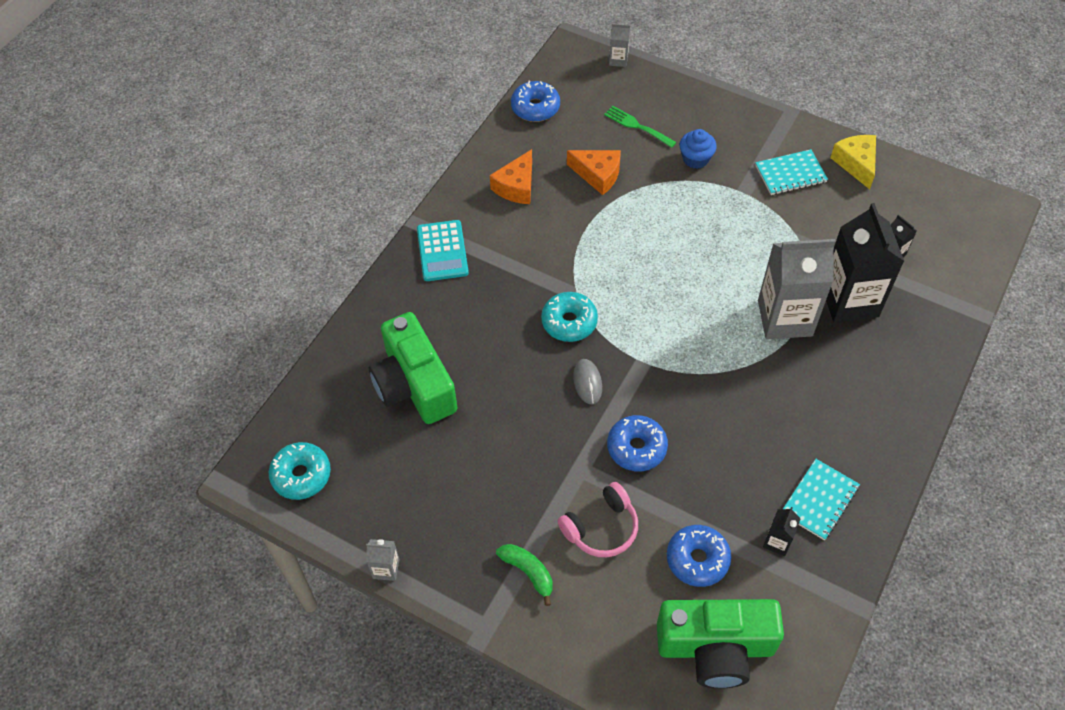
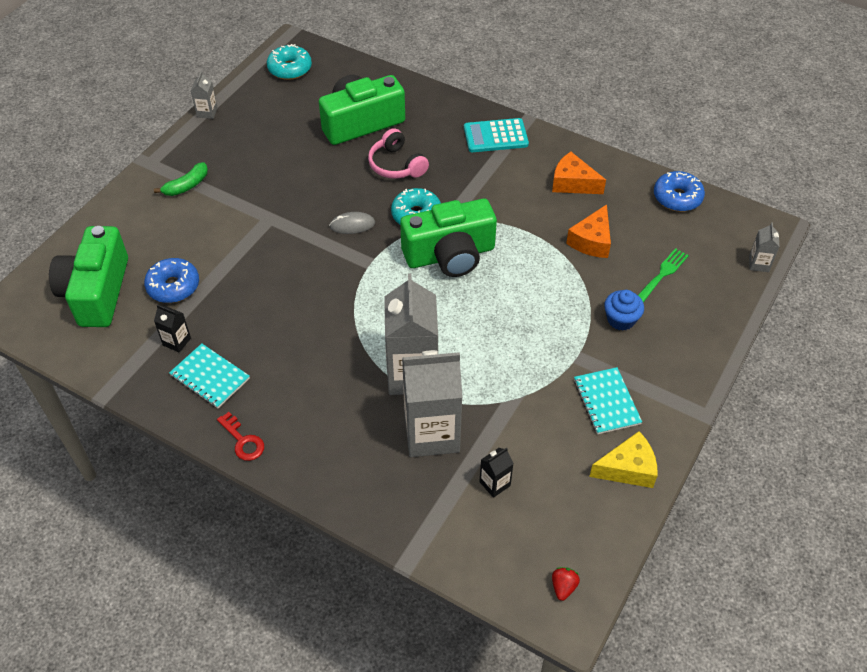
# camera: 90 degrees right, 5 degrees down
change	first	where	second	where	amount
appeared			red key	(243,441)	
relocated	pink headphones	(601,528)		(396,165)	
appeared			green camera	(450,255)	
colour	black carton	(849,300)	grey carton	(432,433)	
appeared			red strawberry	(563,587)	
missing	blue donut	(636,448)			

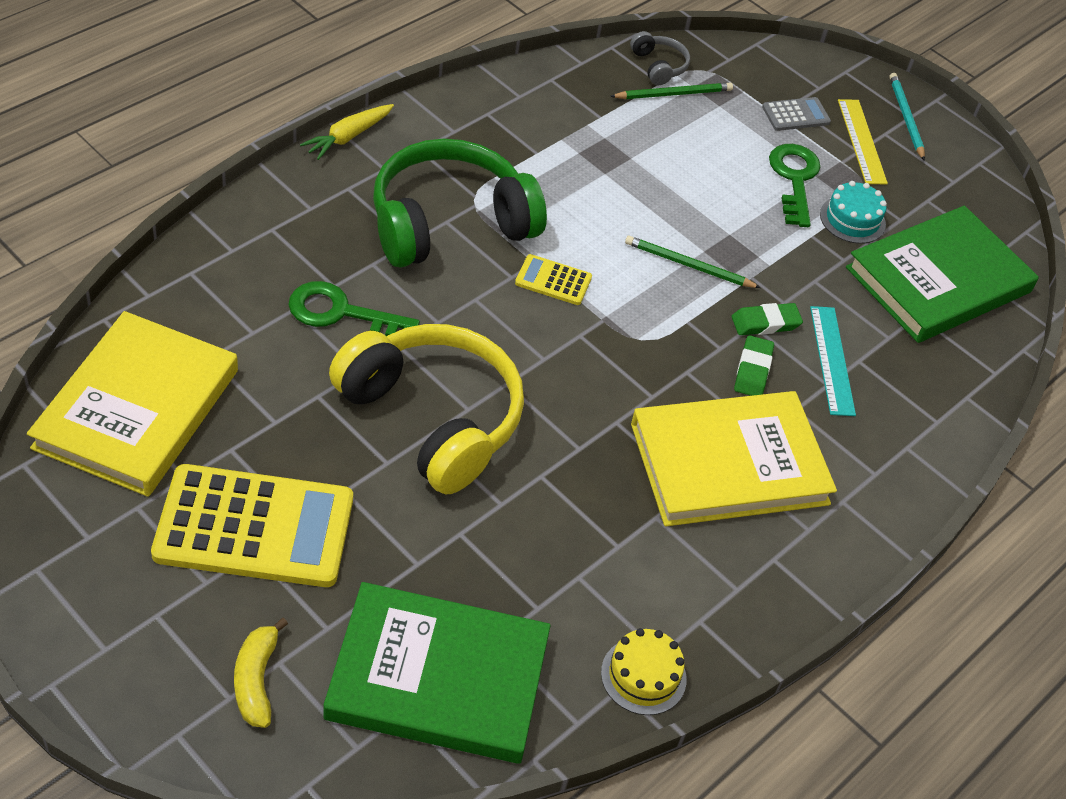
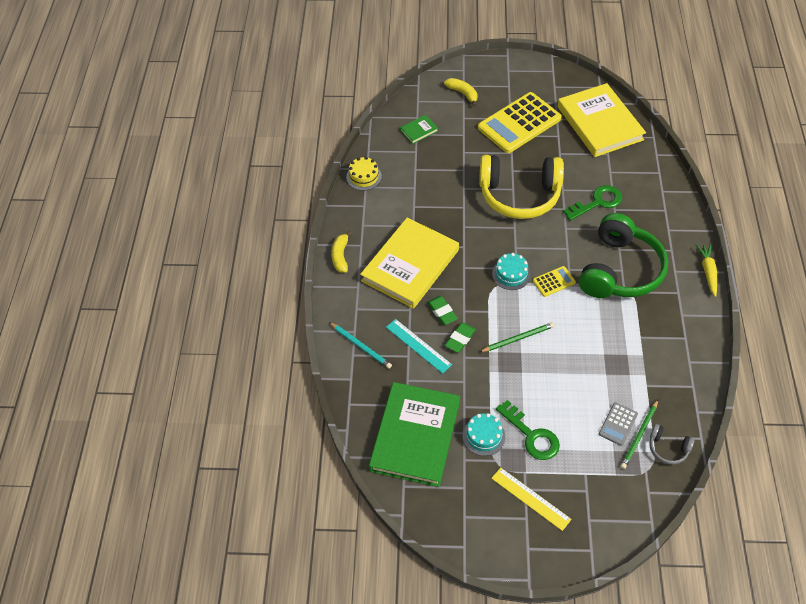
# camera: 145 degrees right, 5 degrees up
change	first	where	second	where	amount
relocated	turquoise pencil	(905,117)		(361,346)	
appeared			yellow banana	(340,256)	
size	green book	(438,678)		(419,130)	x0.41
appeared			turquoise cake	(511,274)	
relocated	grey calculator	(796,115)		(618,424)	

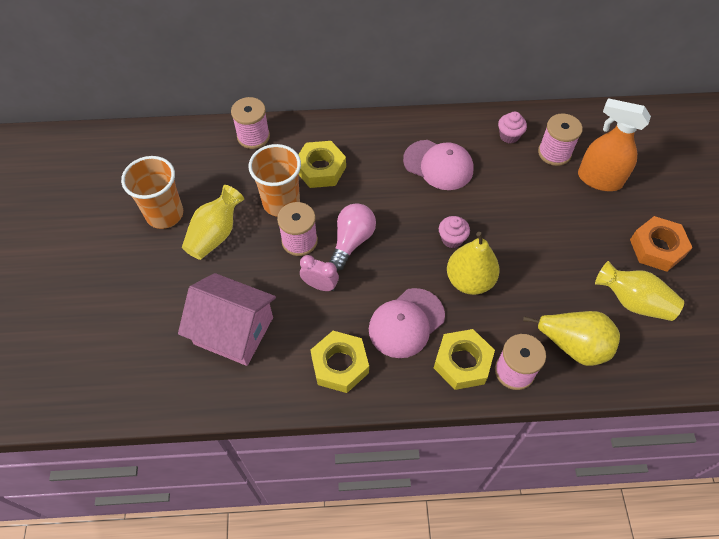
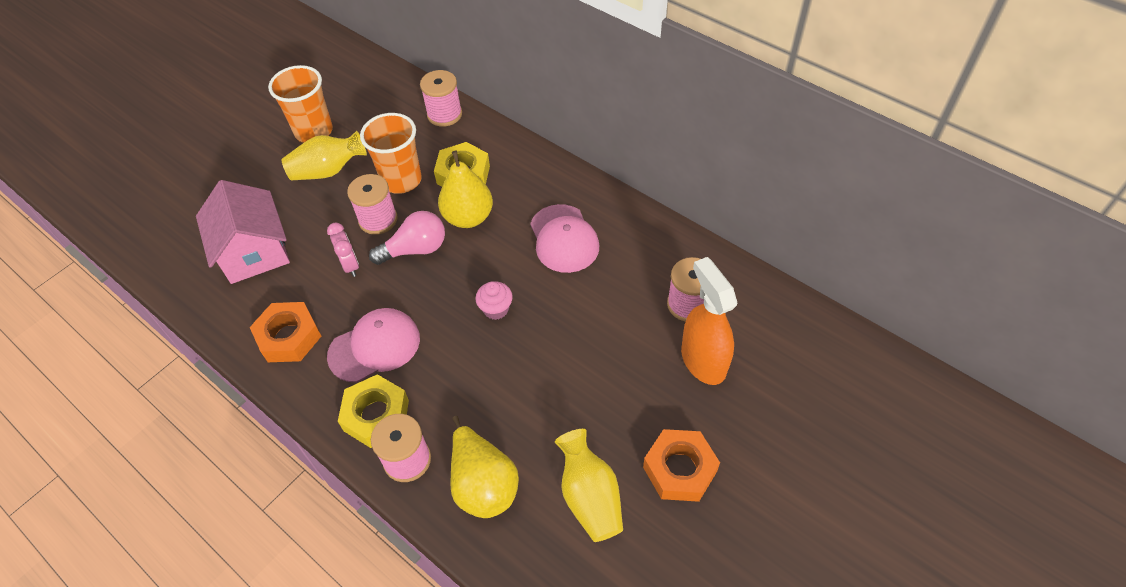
# camera: 45 degrees right, 5 degrees down
change	first	where	second	where	amount
colour	yellow nut	(340,365)	orange nut	(289,337)	
spun	pink cap	(406,323)		(374,347)	150 degrees clockwise
relocated	yellow pear	(469,280)		(468,217)	
missing	pink cupcake	(509,136)			

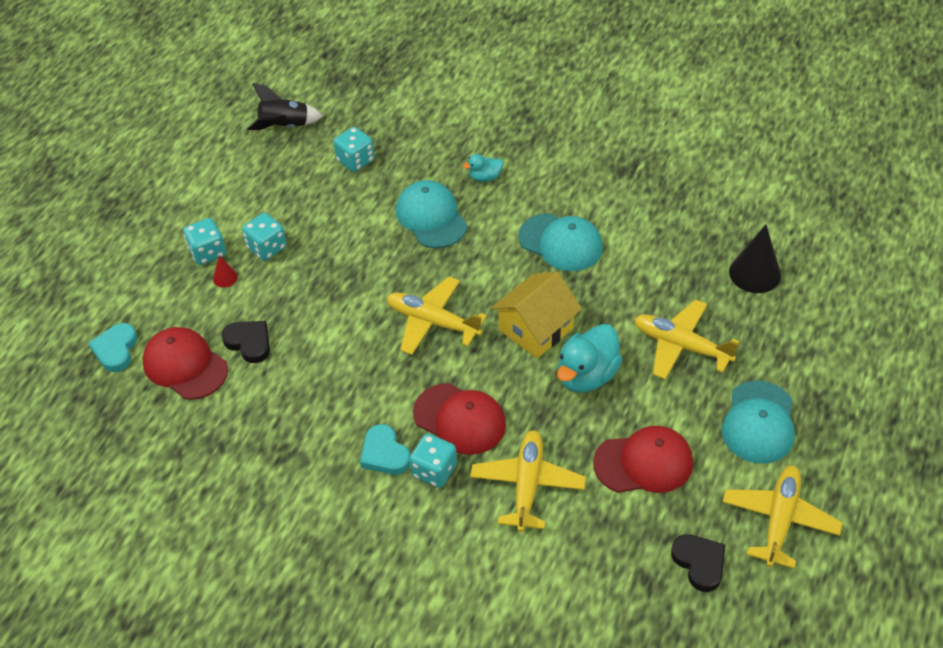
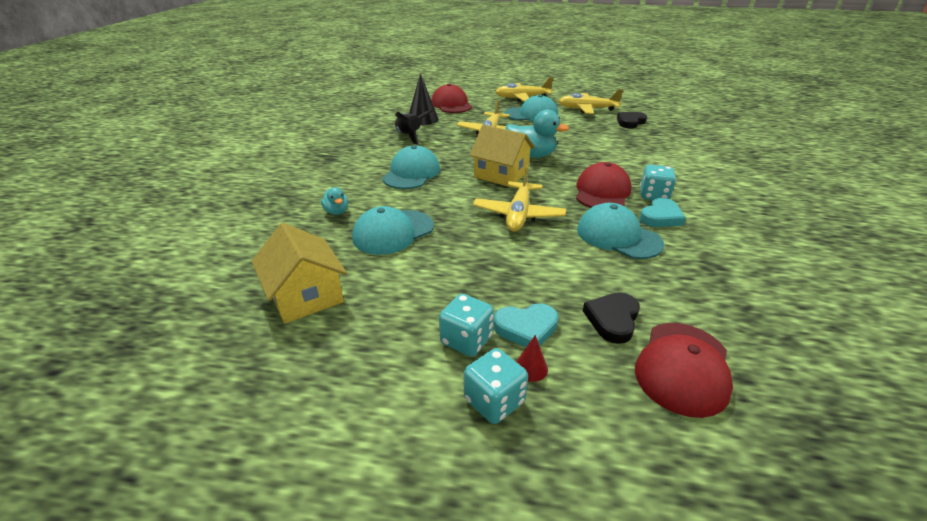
# camera: 105 degrees left, 15 degrees down
change	first	where	second	where	amount
exchanged	turquoise dice	(355,160)	yellow house	(306,295)	
relocated	black rocket	(284,126)		(409,136)	
relocated	red cap	(644,463)		(451,104)	
relocated	turquoise heart	(116,350)		(526,328)	
relocated	yellow plane	(527,485)		(522,98)	
appeared			turquoise cap	(618,236)	

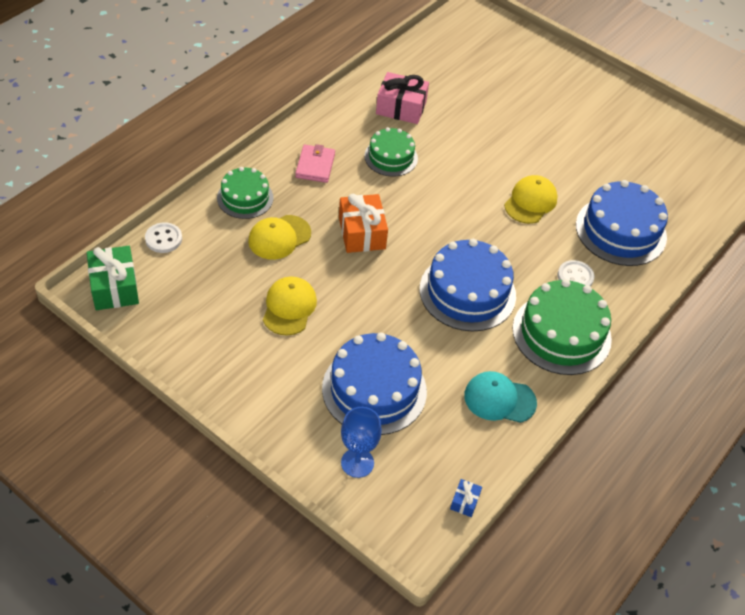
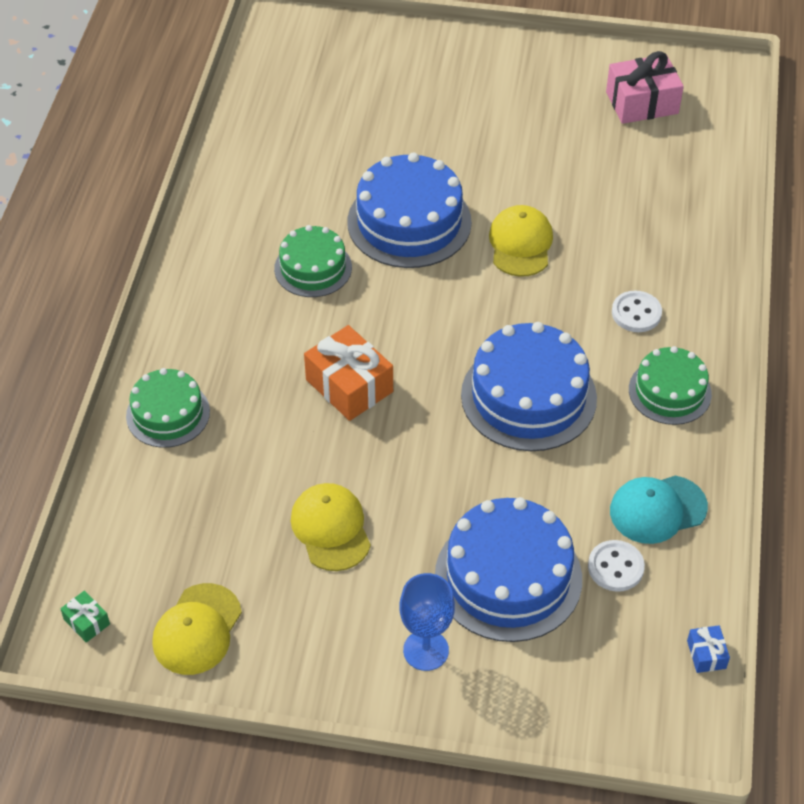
# camera: 25 degrees left, 0 degrees up
change	first	where	second	where	amount
size	green gift	(114,287)		(87,622)	x0.47
relocated	yellow cap	(279,237)		(197,629)	
relocated	blue cake	(621,231)		(409,222)	
relocated	blue goblet	(357,463)		(426,650)	
relocated	white button	(163,239)		(615,567)	
relocated	pink gift	(401,108)		(642,103)	
size	green cake	(561,333)		(670,391)	x0.61
missing	pink wallet	(315,166)			

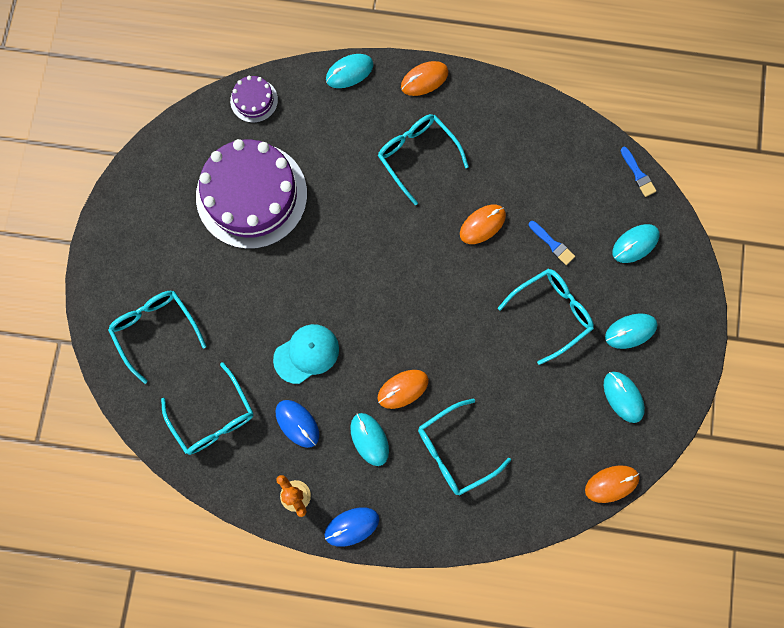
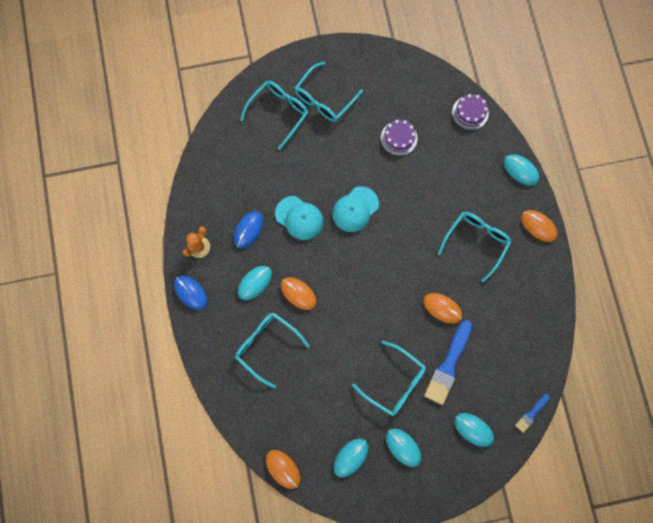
# camera: 70 degrees right, 0 degrees up
change	first	where	second	where	amount
relocated	turquoise glasses	(213,417)		(324,99)	
appeared			turquoise cap	(355,209)	
size	purple cake	(251,195)		(399,138)	x0.44
size	blue brush	(552,244)		(448,365)	x1.94

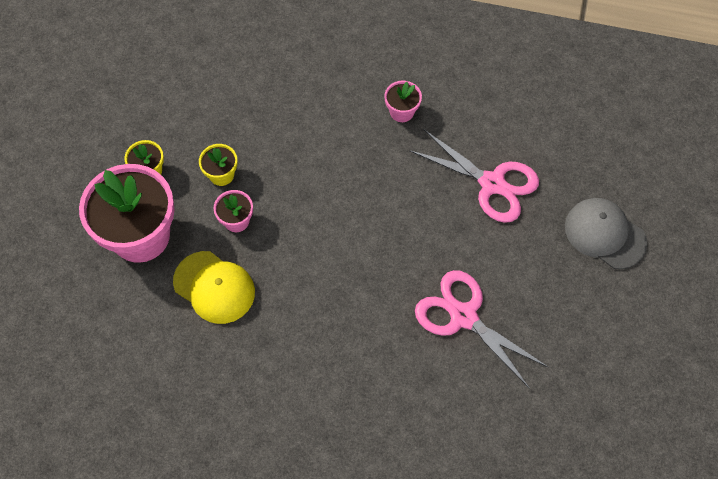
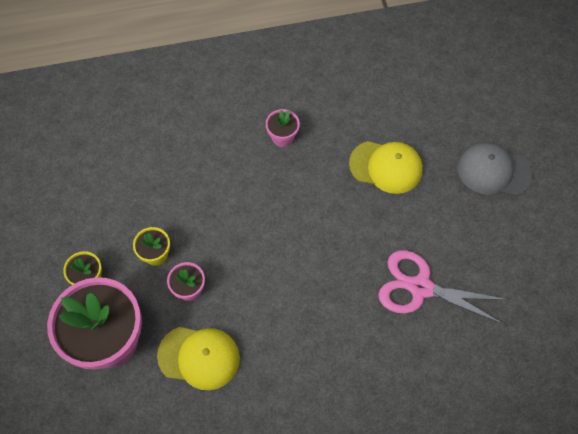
# camera: 25 degrees left, 0 degrees up
change	first	where	second	where	amount
exchanged	pink scissors	(492,183)	yellow cap	(386,167)	

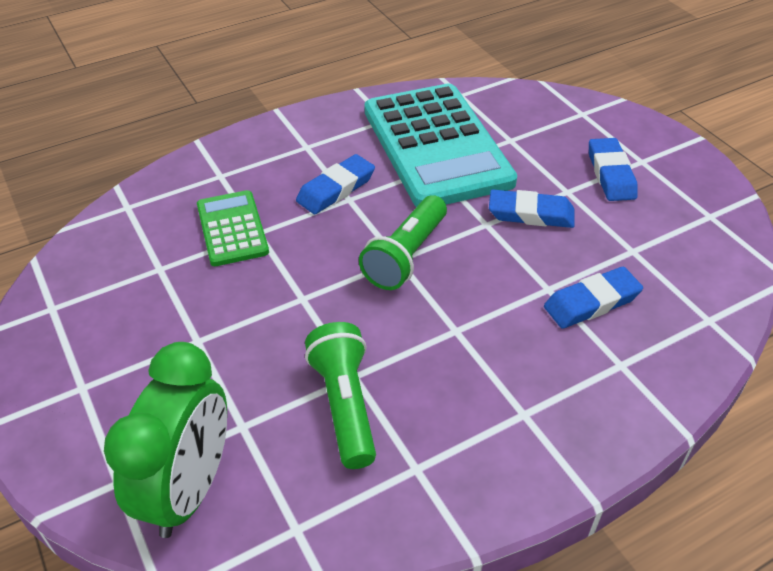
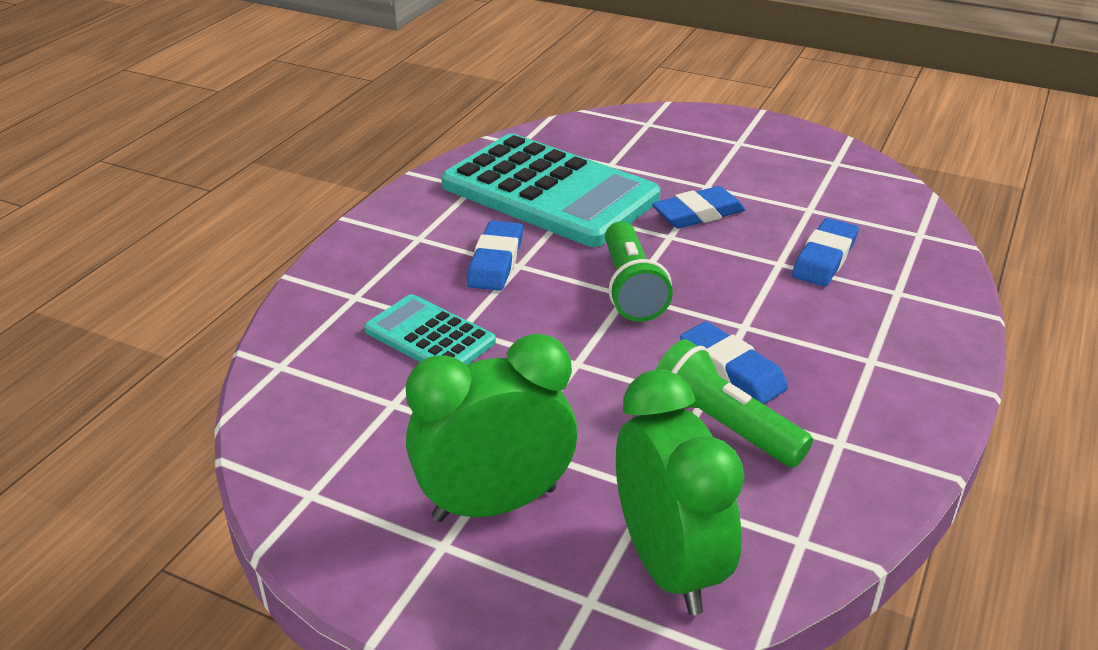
# camera: 35 degrees left, 10 degrees down
change	first	where	second	where	amount
colour	green calculator	(232,229)	turquoise calculator	(429,336)	
appeared			green clock	(494,503)	
relocated	blue eraser	(611,174)		(732,369)	

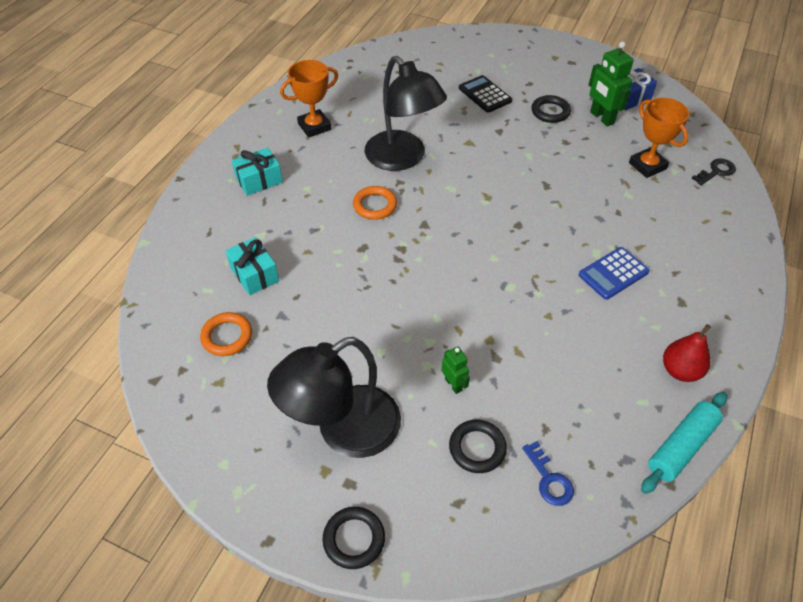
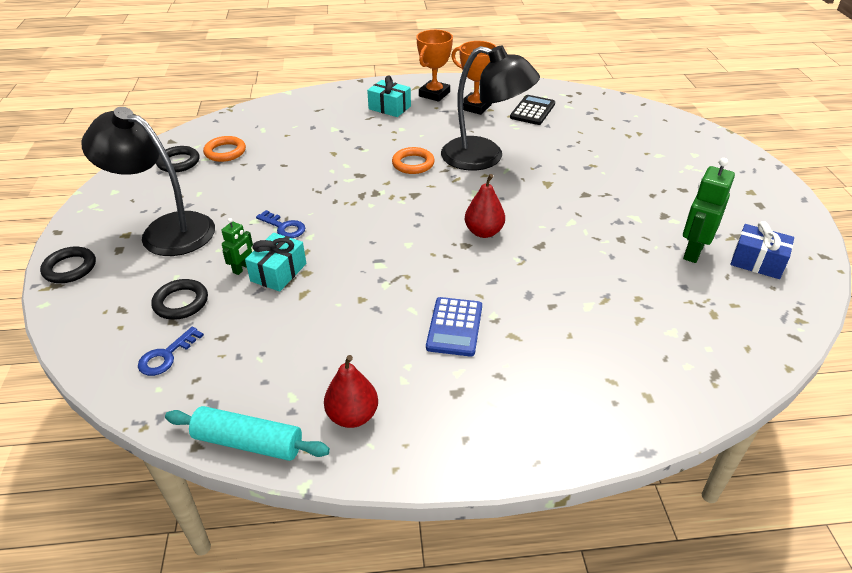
# camera: 60 degrees right, 10 degrees down
change	first	where	second	where	amount
relocated	black ring	(550,112)		(178,162)	
relocated	turquoise gift	(254,274)		(278,272)	
appeared			blue key	(284,227)	
relocated	orange trophy	(647,166)		(434,94)	
spun	blue calculator	(613,273)		(454,327)	105 degrees counterclockwise
spun	black lamp	(402,158)		(484,157)	90 degrees counterclockwise
appeared			red pear	(484,232)	
relocated	black calculator	(485,94)		(532,111)	
missing	black key	(716,171)			

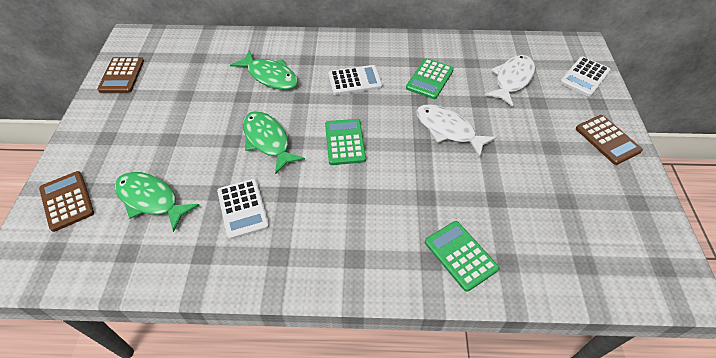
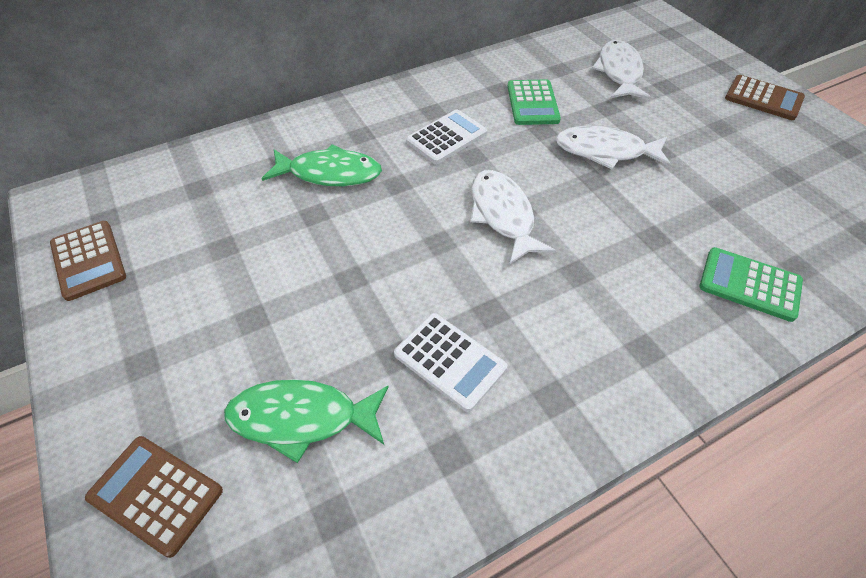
# camera: 30 degrees left, 0 degrees up
change	first	where	second	where	amount
exchanged	green calculator	(345,142)	white fish	(503,215)	
missing	green fish	(268,141)			
missing	white calculator	(584,77)			

